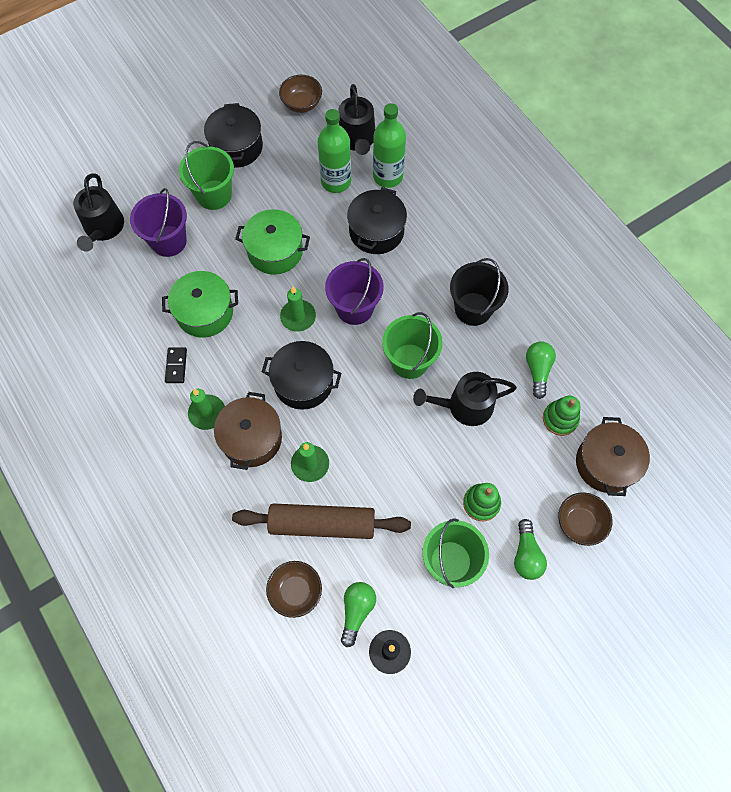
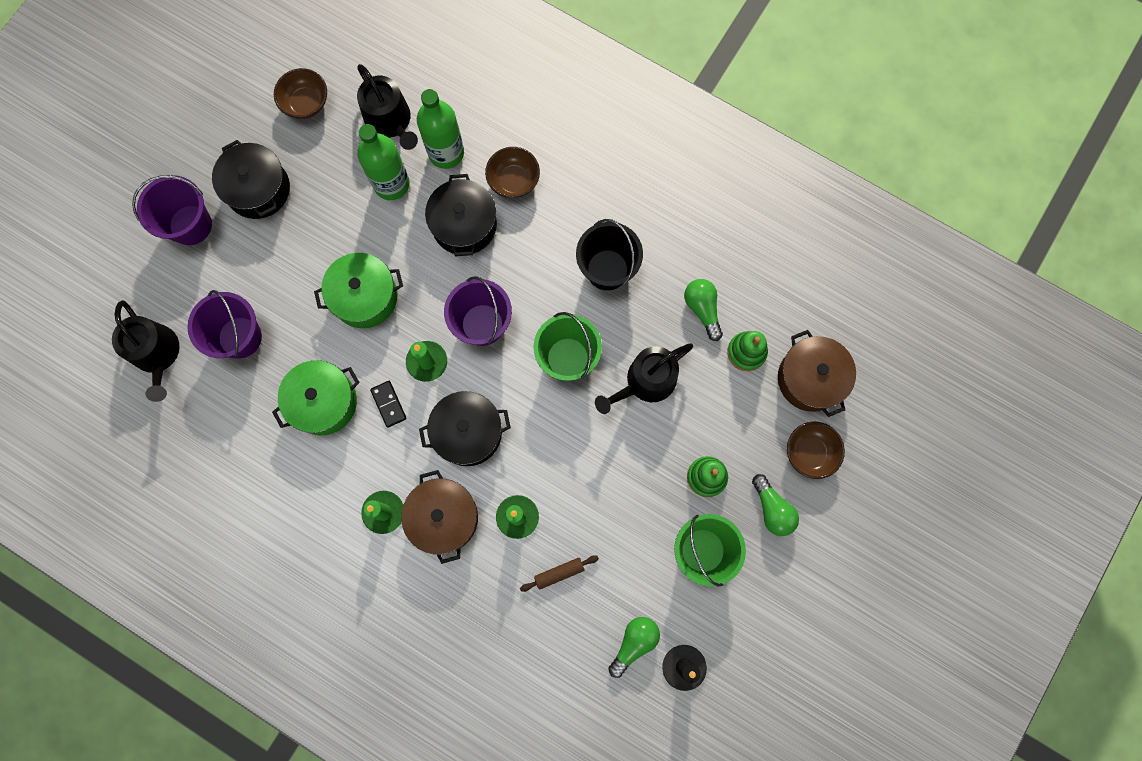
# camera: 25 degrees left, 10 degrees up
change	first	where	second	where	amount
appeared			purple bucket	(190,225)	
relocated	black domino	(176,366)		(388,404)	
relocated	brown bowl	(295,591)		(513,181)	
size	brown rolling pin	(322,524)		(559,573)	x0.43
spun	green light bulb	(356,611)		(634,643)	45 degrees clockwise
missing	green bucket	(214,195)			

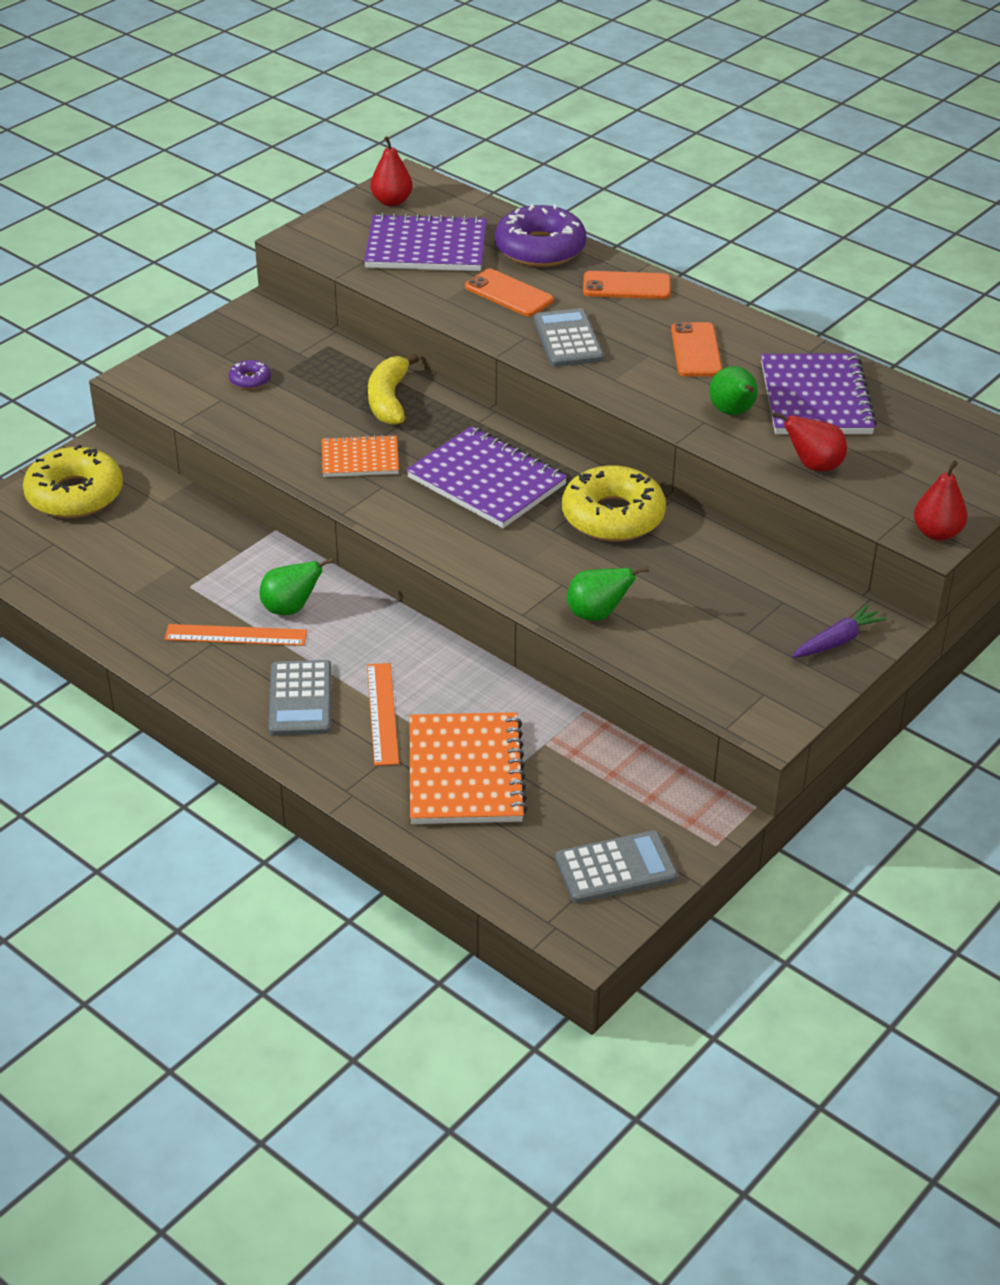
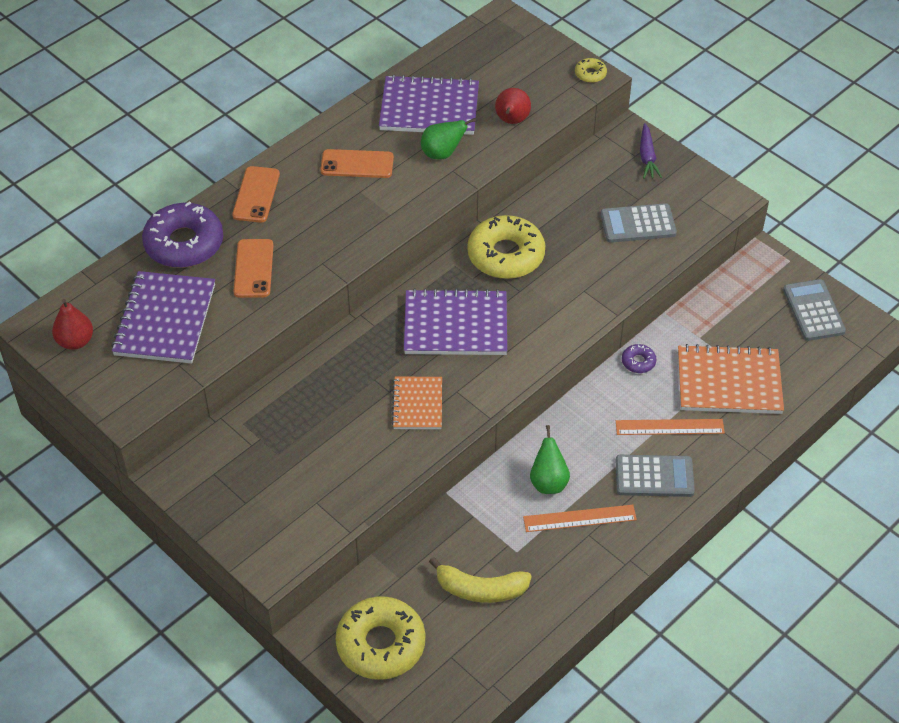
# camera: 85 degrees left, 10 degrees up
change	first	where	second	where	amount
spun	orange phone	(509,294)		(253,268)	45 degrees counterclockwise
spun	purple notebook	(487,481)		(455,325)	45 degrees clockwise
relocated	yellow banana	(389,400)		(480,589)	
spun	orange ruler	(236,635)		(579,518)	75 degrees clockwise
exchanged	red pear	(937,533)	yellow donut	(590,74)	
relocated	grey calculator	(568,339)		(638,224)	
relocated	purple donut	(250,380)		(638,362)	
spun	purple carrot	(837,641)		(647,157)	150 degrees counterclockwise
missing	green pear	(597,614)			

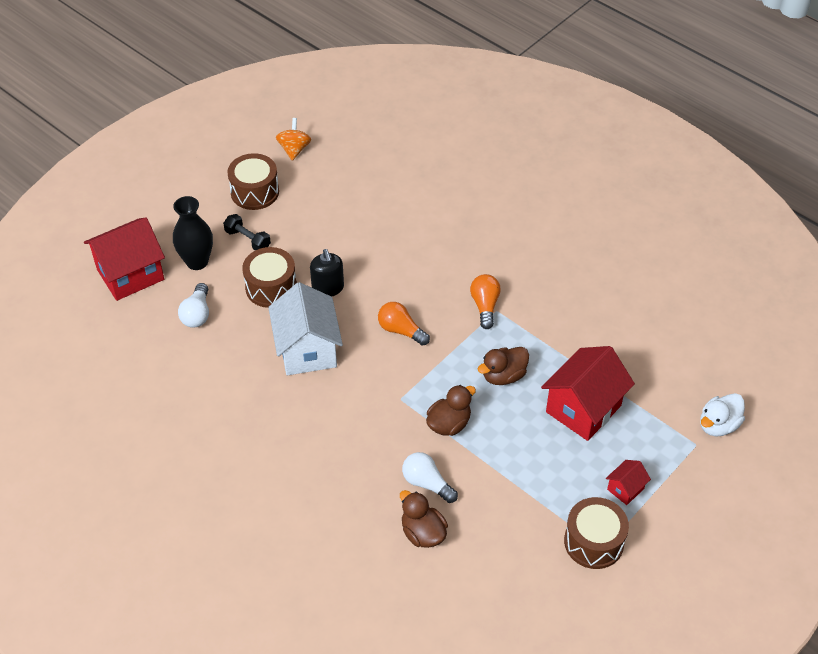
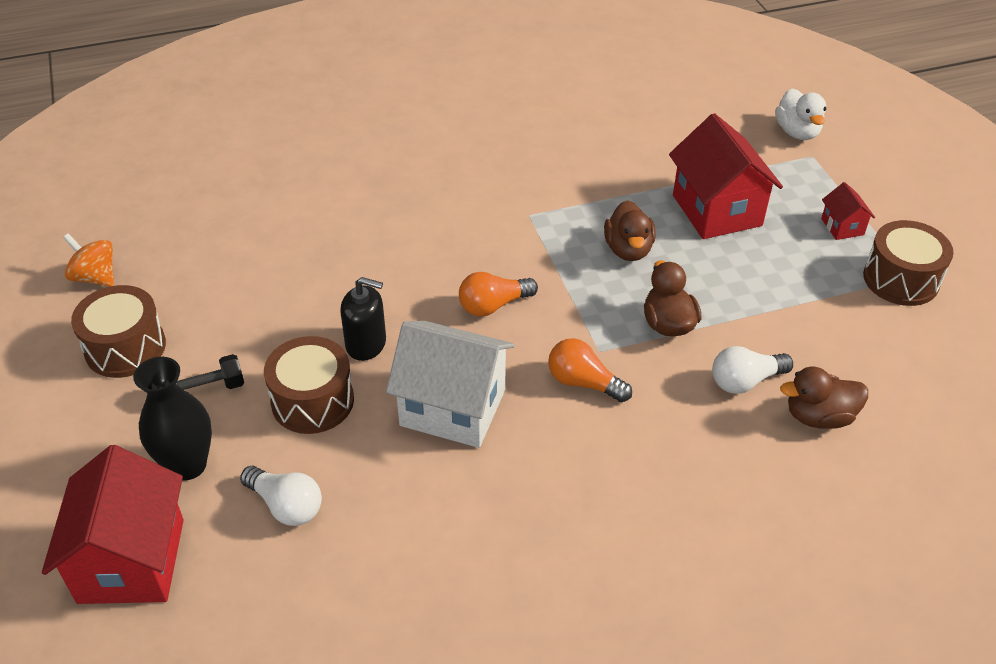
# camera: 60 degrees left, 5 degrees down
change	first	where	second	where	amount
relocated	orange light bulb	(485,306)		(583,383)	

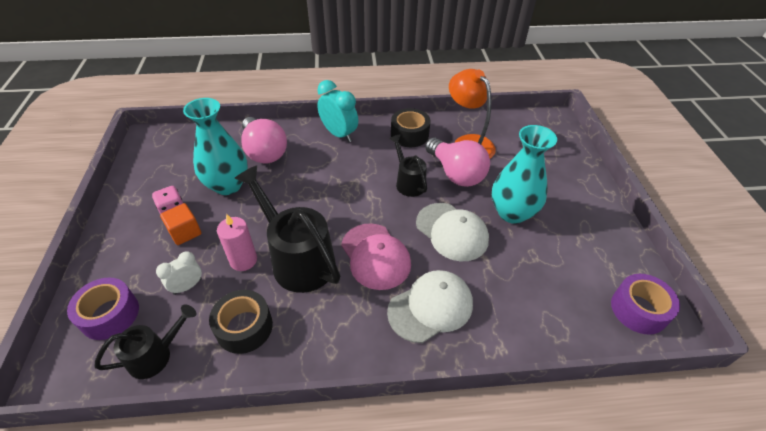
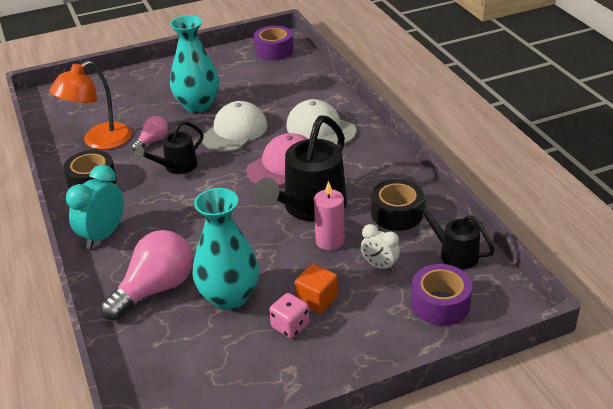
# camera: 105 degrees left, 10 degrees down
change	first	where	second	where	amount
size	pink light bulb	(456,173)		(153,141)	x0.52

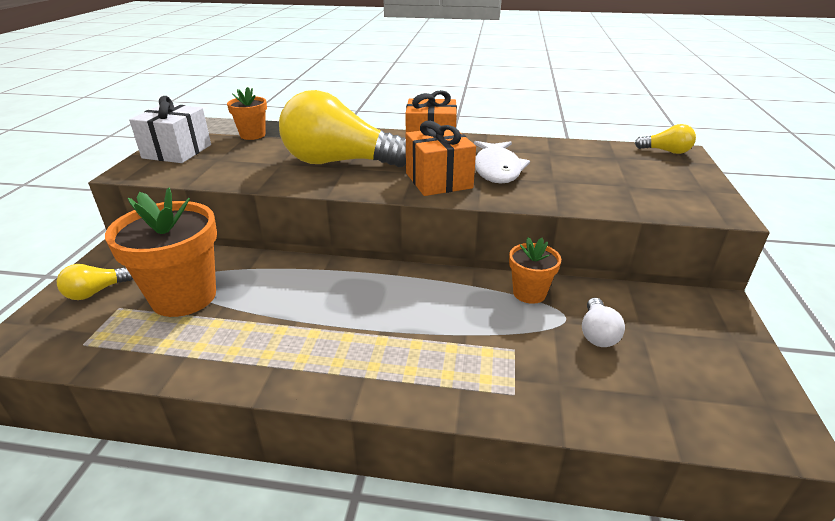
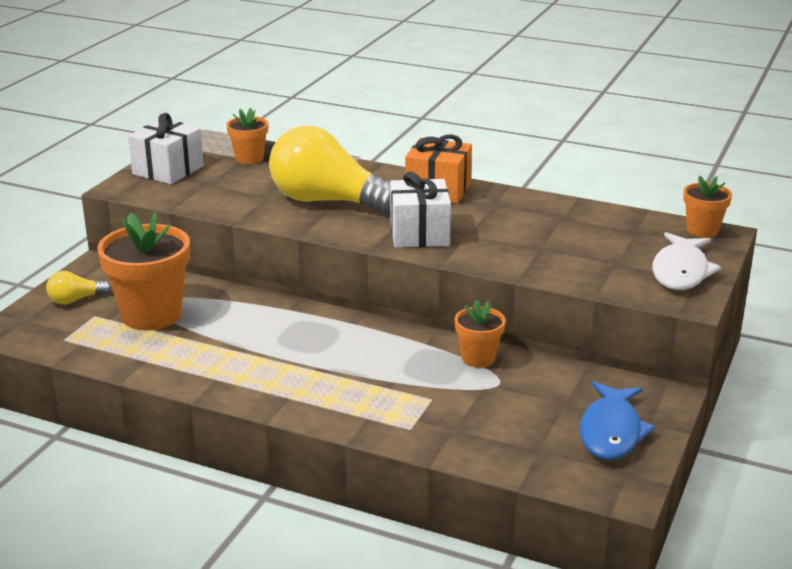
# camera: 15 degrees right, 5 degrees down
change	first	where	second	where	amount
colour	orange gift	(438,180)	white gift	(419,233)	
appeared			blue fish	(611,431)	
relocated	white fish	(497,169)		(681,271)	
exchanged	yellow light bulb	(666,151)	orange flower pot	(702,230)	
missing	white light bulb	(597,333)			

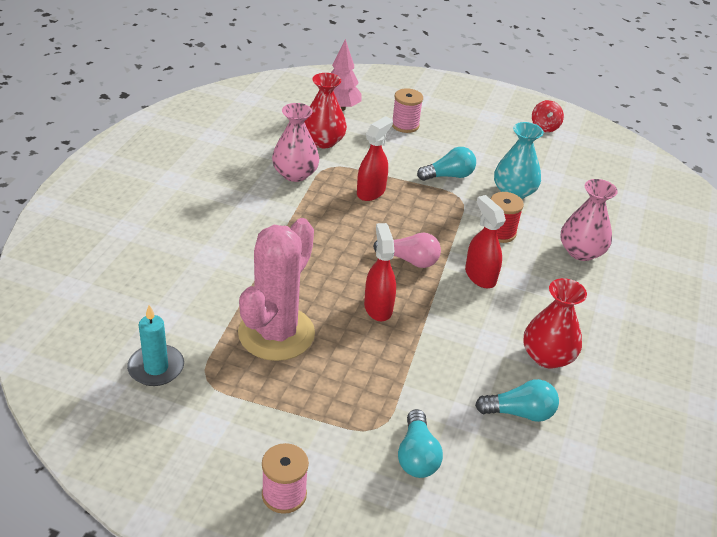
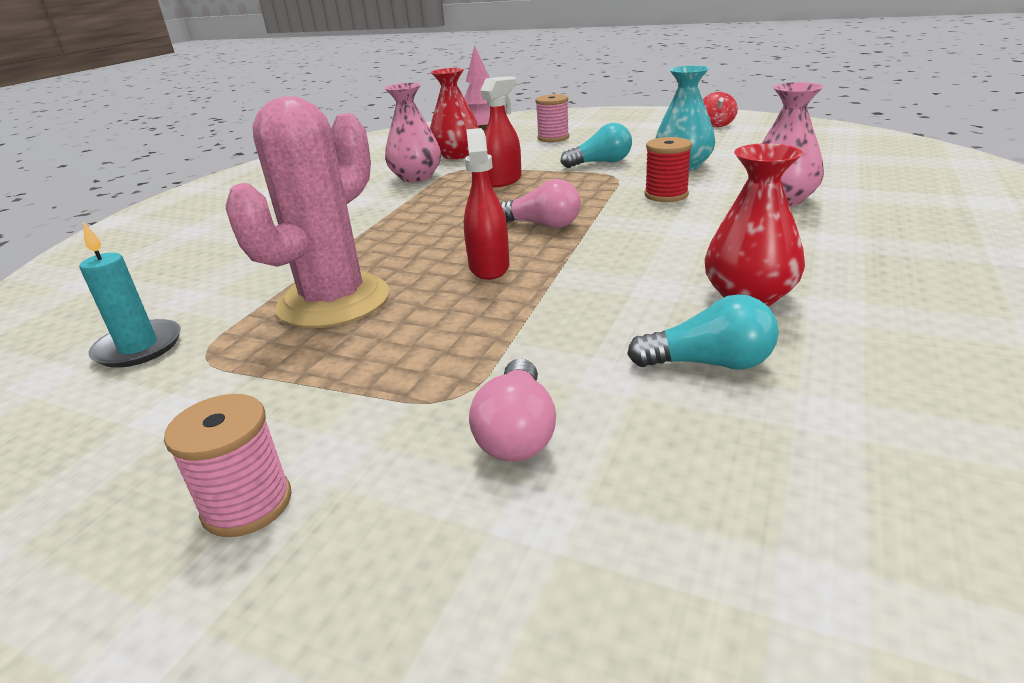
# camera: 10 degrees right, 10 degrees down
change	first	where	second	where	amount
colour	turquoise light bulb	(417,456)	pink light bulb	(517,432)	
missing	red spray bottle	(480,276)			

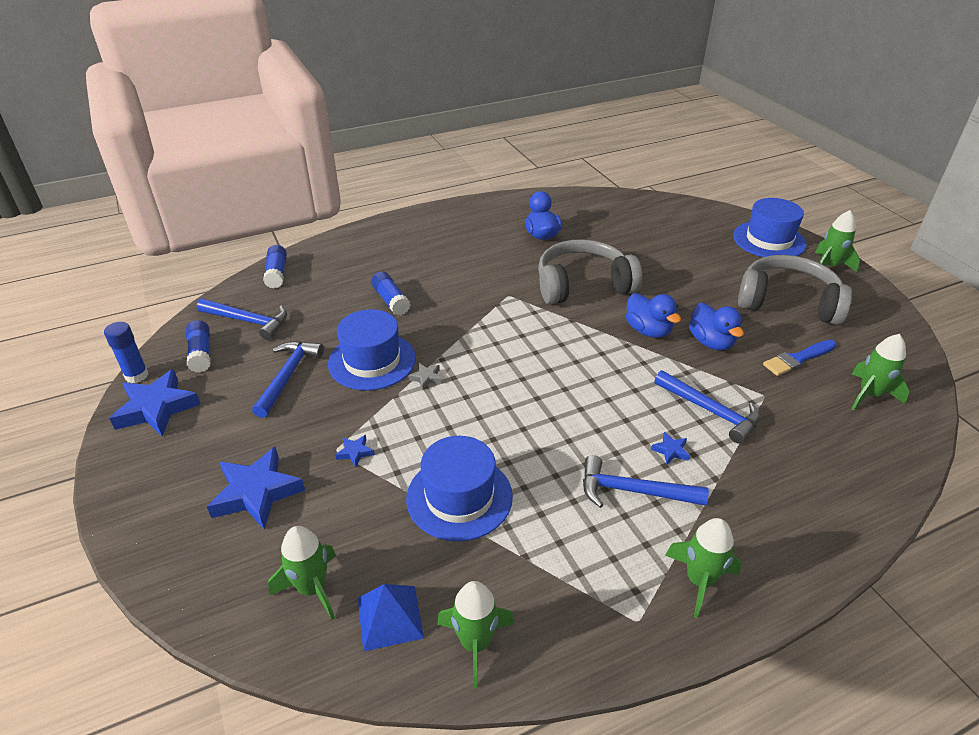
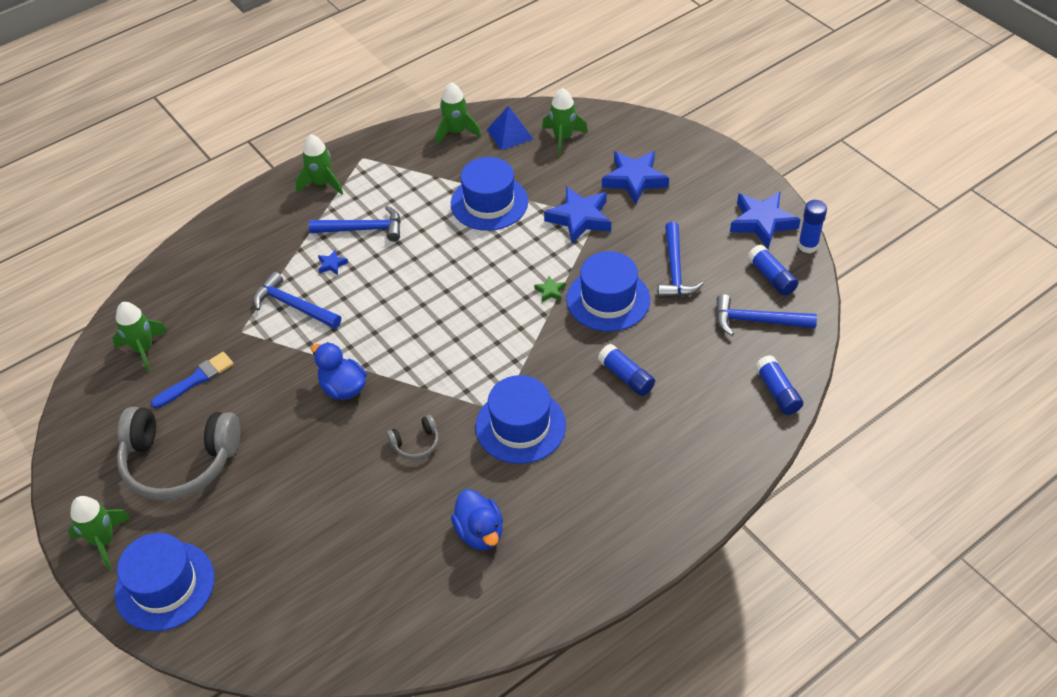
# camera: 170 degrees right, 10 degrees up
change	first	where	second	where	amount
size	grey headphones	(583,285)		(416,443)	x0.43
appeared			blue hat	(520,426)	
colour	grey star	(426,378)	green star	(550,291)	
size	blue star	(355,452)		(579,218)	x2.28
missing	blue duck	(711,342)			

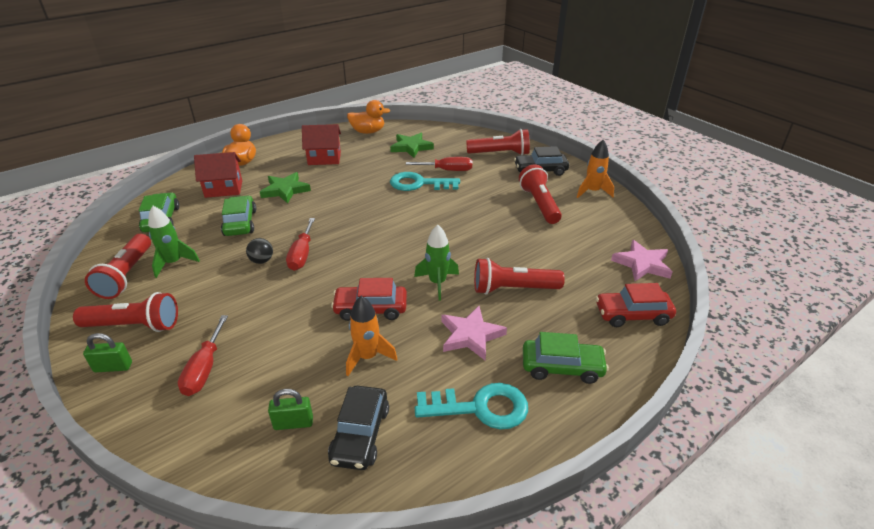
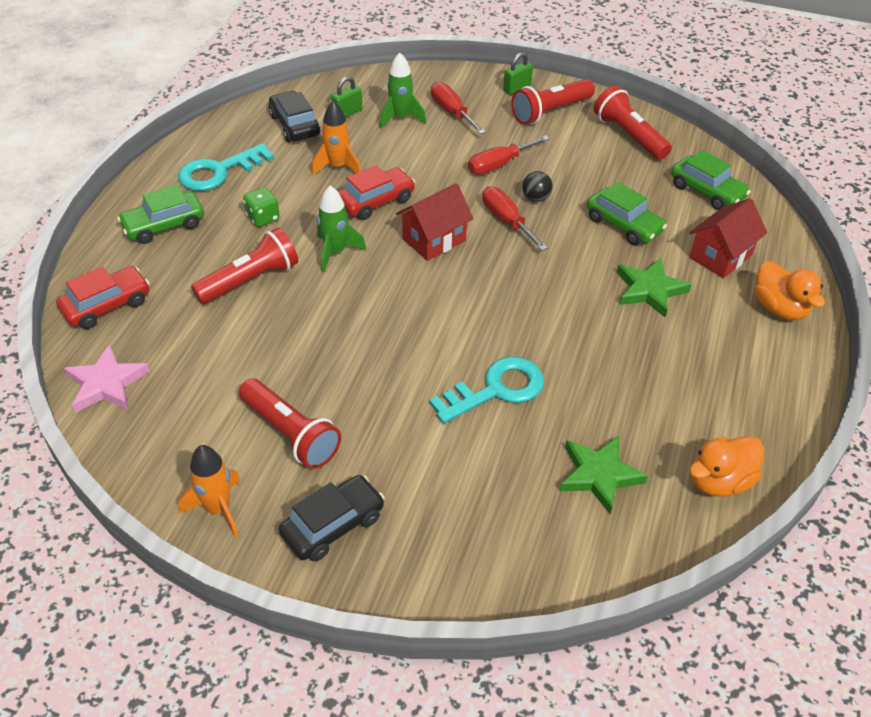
# camera: 145 degrees right, 10 degrees up
change	first	where	second	where	amount
exchanged	pink star	(471,335)	green dice	(263,218)	
relocated	green rocket	(174,263)		(400,118)	
relocated	red house	(324,158)		(434,240)	
relocated	red screwdriver	(447,170)		(499,165)	
missing	red flashlight	(500,153)			

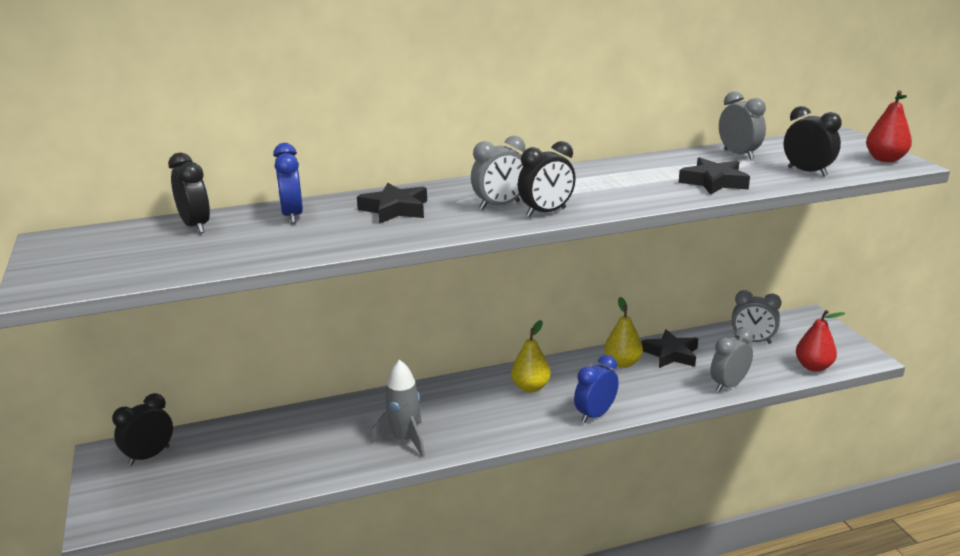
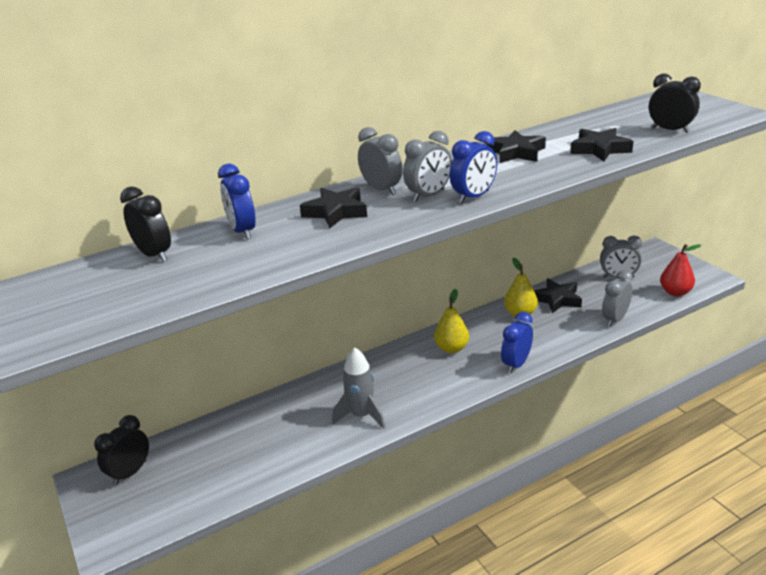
# camera: 10 degrees left, 5 degrees up
change	first	where	second	where	amount
relocated	grey clock	(738,154)		(381,189)	
colour	black clock	(546,212)	blue clock	(474,197)	
appeared			black star	(516,152)	
missing	red pear	(885,159)			

